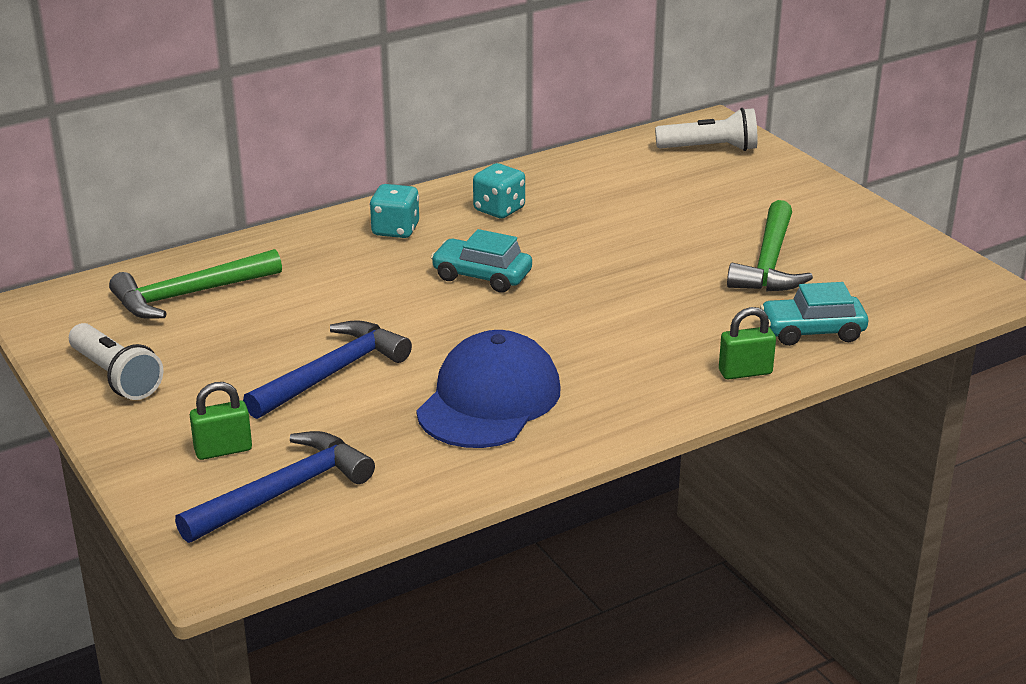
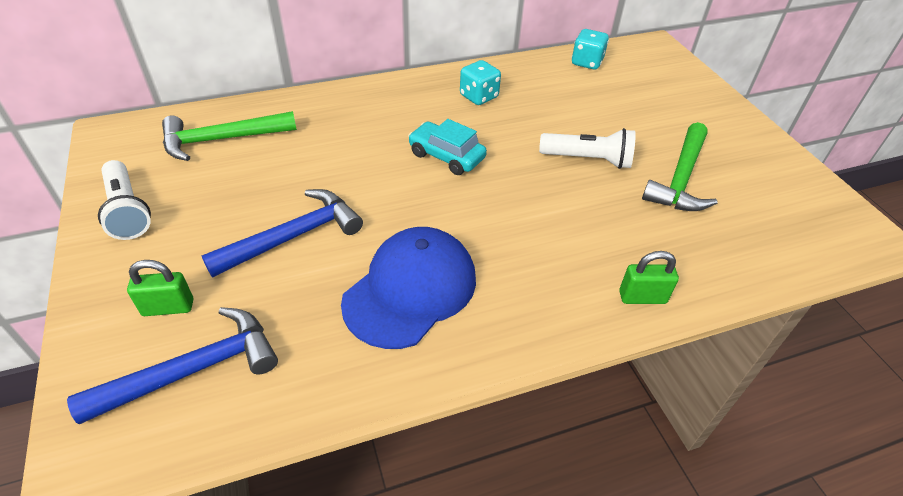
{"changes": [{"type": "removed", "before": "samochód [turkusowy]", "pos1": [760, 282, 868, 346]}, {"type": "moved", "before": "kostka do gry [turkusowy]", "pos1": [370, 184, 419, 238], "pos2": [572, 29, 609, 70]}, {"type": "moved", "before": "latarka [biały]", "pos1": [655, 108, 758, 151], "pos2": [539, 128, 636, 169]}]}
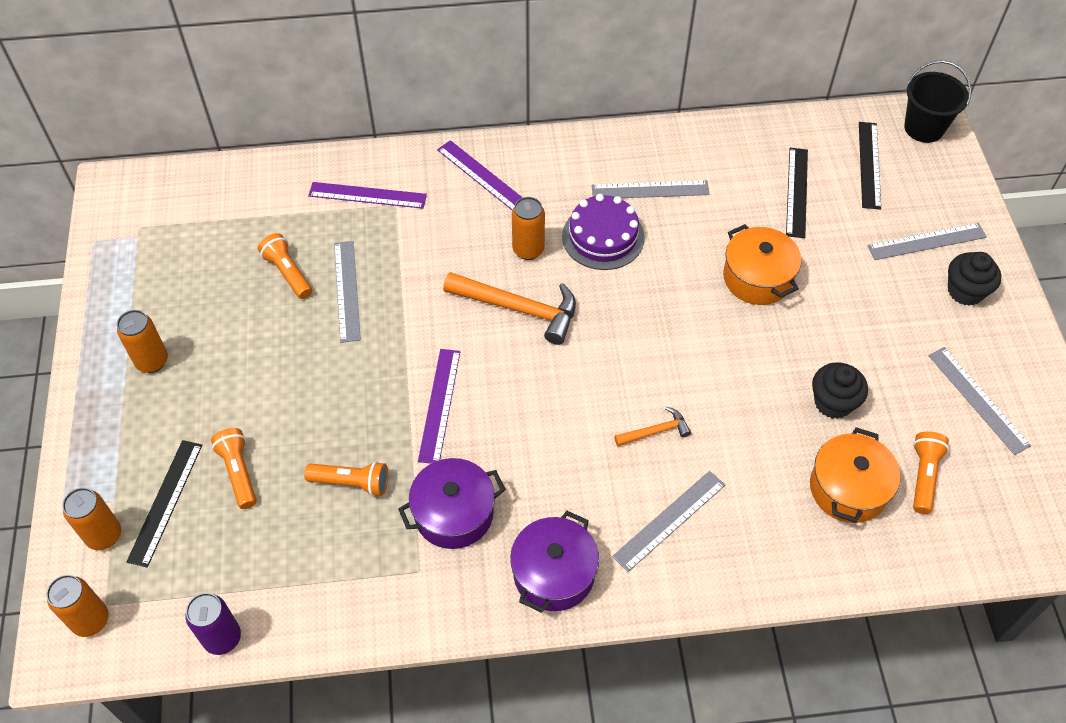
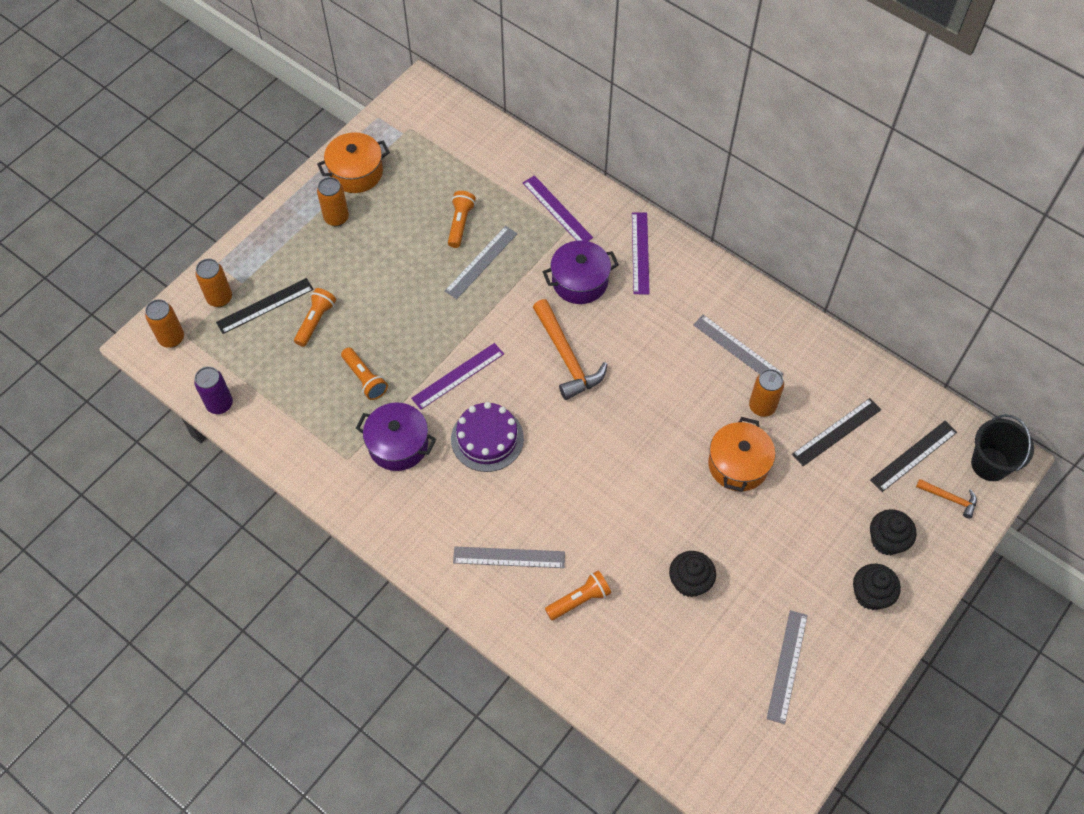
{"changes": [{"type": "moved", "before": "garnek [fioletowy]", "pos1": [510, 511, 599, 613], "pos2": [543, 240, 619, 304]}, {"type": "moved", "before": "puszka [pomarańczowy]", "pos1": [512, 197, 545, 260], "pos2": [749, 369, 784, 417]}, {"type": "moved", "before": "tort [fioletowy]", "pos1": [562, 194, 645, 270], "pos2": [451, 402, 524, 472]}, {"type": "moved", "before": "młotek [pomarańczowy]", "pos1": [614, 407, 691, 446], "pos2": [916, 479, 977, 519]}, {"type": "moved", "before": "garnek [pomarańczowy]", "pos1": [810, 427, 901, 523], "pos2": [317, 132, 390, 193]}, {"type": "moved", "before": "latarka [pomarańczowy]", "pos1": [913, 431, 949, 514], "pos2": [545, 571, 611, 620]}, {"type": "replaced", "before": "linijka [szary]", "after": "muffinka [czarny]", "pos1": [867, 223, 987, 260], "pos2": [870, 509, 916, 555]}]}
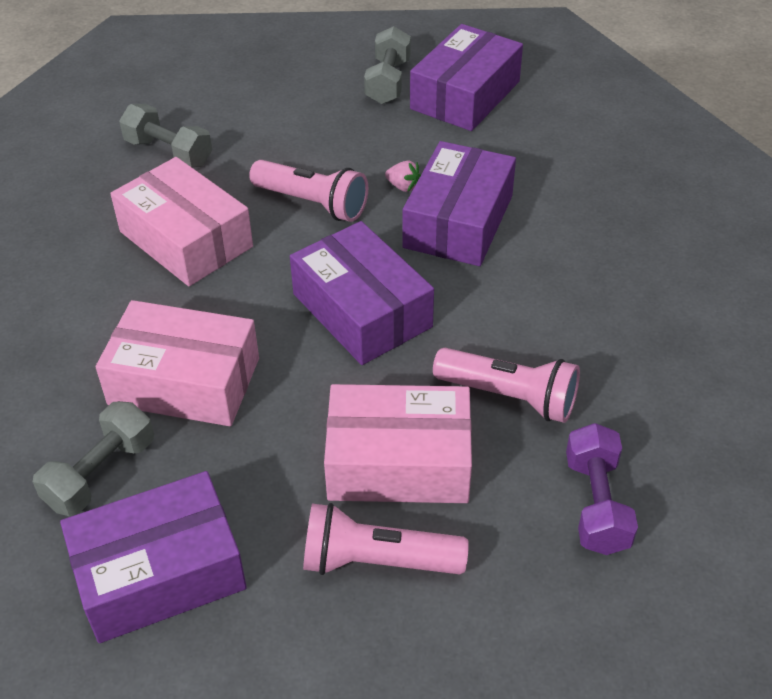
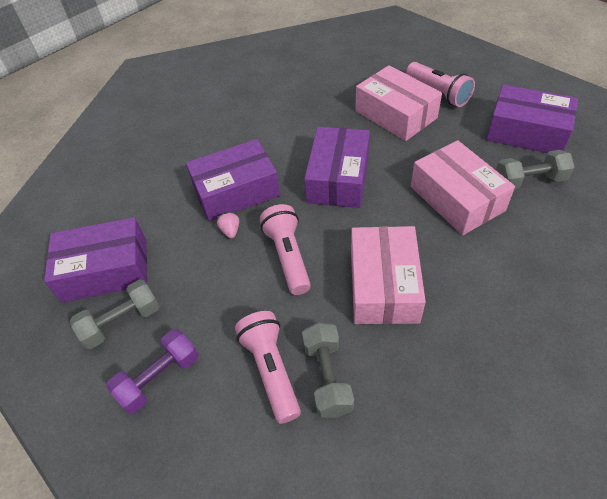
{"changes": [{"type": "moved", "before": "latarka [różowy]", "pos1": [433, 348, 580, 423], "pos2": [235, 311, 301, 424]}, {"type": "moved", "before": "hantel [fioletowy]", "pos1": [566, 423, 638, 555], "pos2": [106, 329, 199, 414]}]}
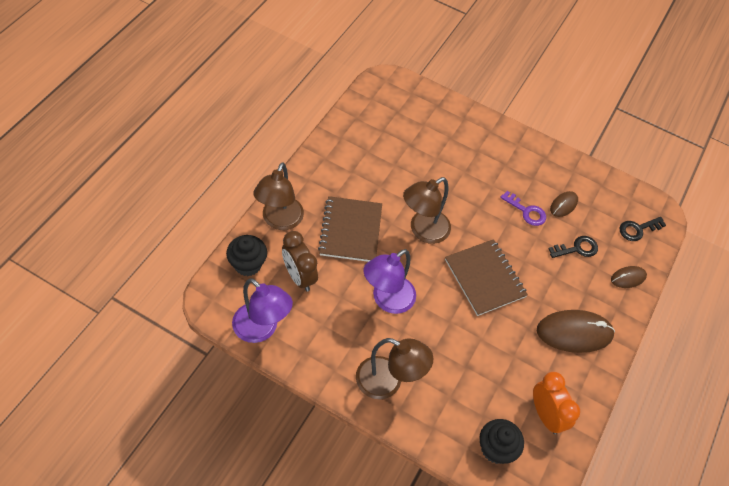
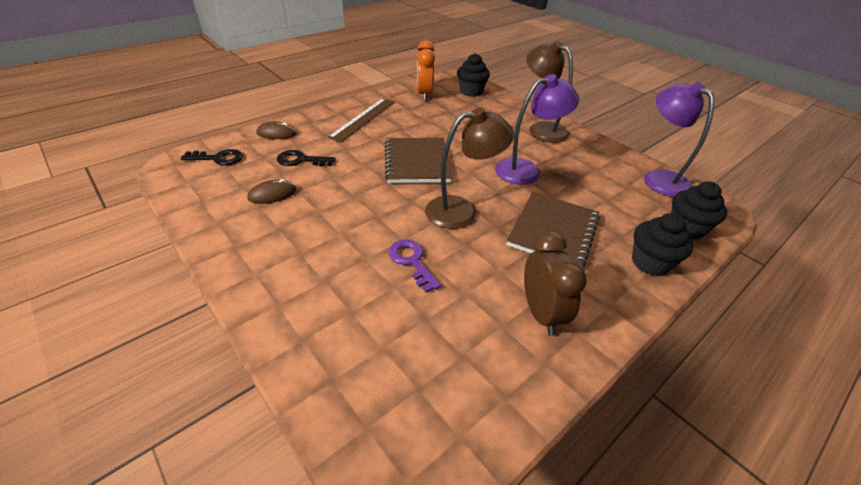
{"changes": [{"type": "moved", "before": "budzik [brązowy]", "pos1": [282, 231, 318, 292], "pos2": [524, 231, 587, 336]}, {"type": "moved", "before": "klucz [fioletowy]", "pos1": [500, 191, 546, 226], "pos2": [388, 240, 441, 293]}, {"type": "replaced", "before": "lampka [brązowy]", "after": "muffinka [czarny]", "pos1": [253, 162, 304, 230], "pos2": [632, 213, 693, 276]}, {"type": "replaced", "before": "myszka [brązowy]", "after": "linijka [brązowy]", "pos1": [537, 310, 615, 353], "pos2": [327, 98, 395, 142]}]}
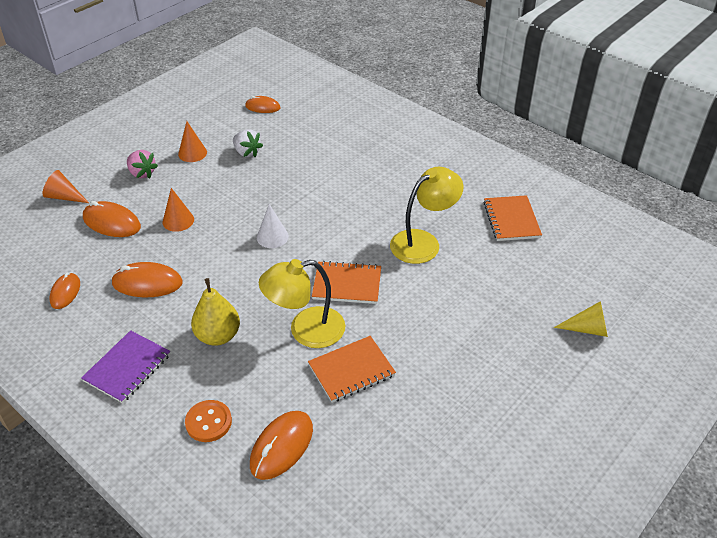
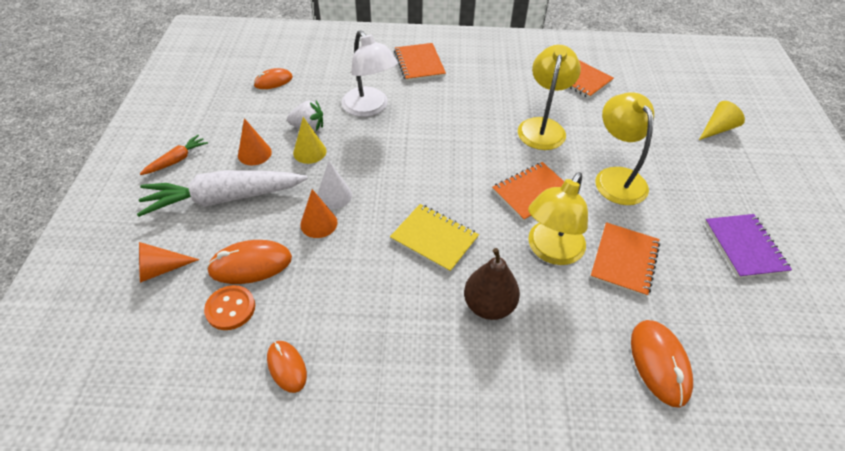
{"changes": [{"type": "removed", "before": "myszka [pomarańczowy]", "pos1": [111, 262, 183, 297]}, {"type": "added", "after": "marchewka [pomarańczowy]", "pos2": [140, 135, 208, 175]}, {"type": "added", "after": "stożek [żółty]", "pos2": [293, 117, 326, 164]}, {"type": "added", "after": "lampka [biały]", "pos2": [342, 30, 398, 117]}, {"type": "added", "after": "zeszyt [żółty]", "pos2": [390, 204, 479, 273]}, {"type": "added", "after": "zeszyt [pomarańczowy]", "pos2": [394, 43, 446, 81]}, {"type": "added", "after": "lampka [żółty]", "pos2": [595, 92, 654, 205]}, {"type": "moved", "before": "zeszyt [fioletowy]", "pos1": [81, 330, 170, 403], "pos2": [705, 214, 792, 278]}, {"type": "moved", "before": "guzik [pomarańczowy]", "pos1": [185, 400, 232, 442], "pos2": [204, 285, 255, 330]}, {"type": "moved", "before": "stożek [biały]", "pos1": [257, 204, 289, 248], "pos2": [317, 161, 352, 209]}, {"type": "replaced", "before": "truskawka [różowy]", "after": "marchewka [biały]", "pos1": [127, 150, 158, 178], "pos2": [137, 170, 308, 217]}, {"type": "recoloured", "before": "gruszka [żółty]", "after": "gruszka [brązowy]", "pos1": [191, 278, 240, 346], "pos2": [464, 248, 520, 320]}]}
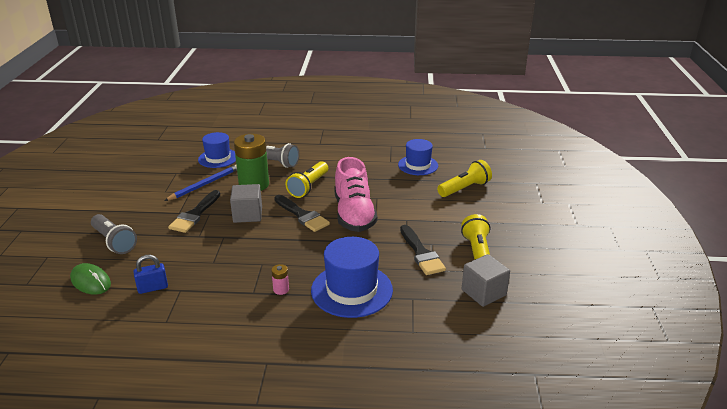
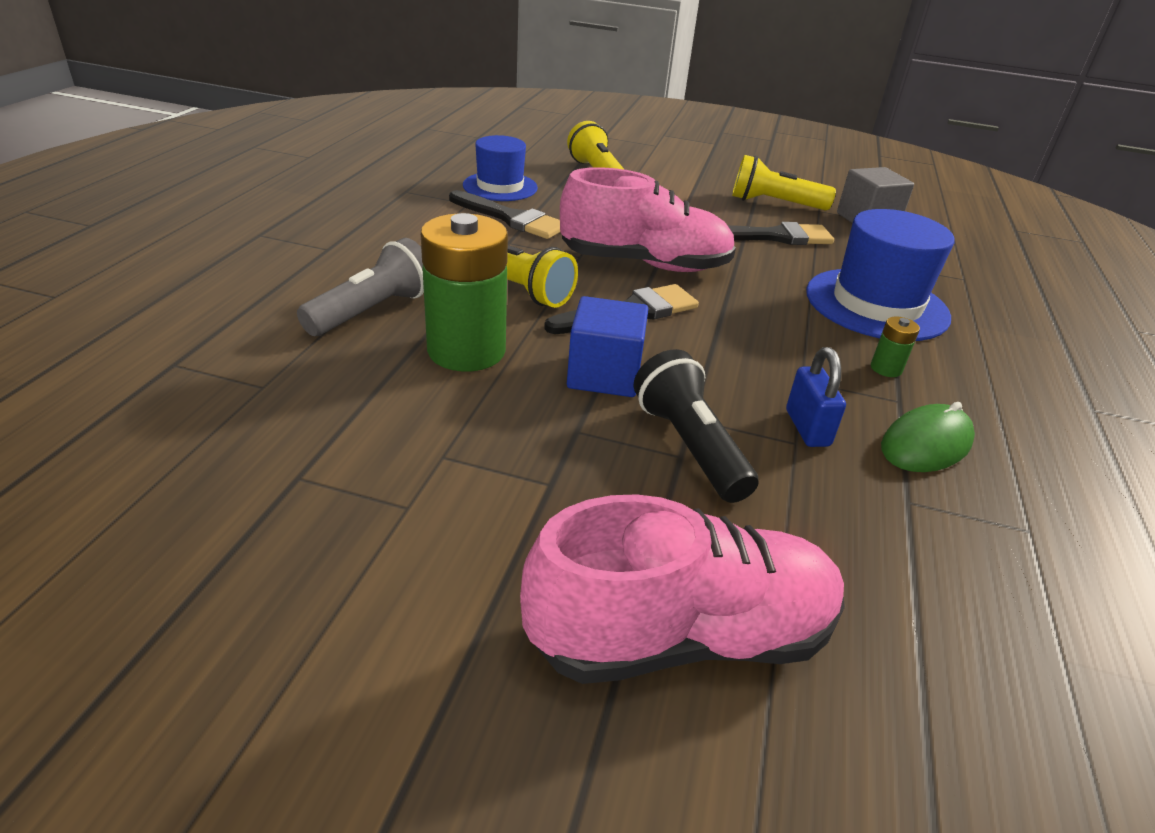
{"changes": [{"type": "removed", "before": "ołówek [niebieski]", "pos1": [164, 165, 237, 201]}, {"type": "removed", "before": "kapelusz [niebieski]", "pos1": [198, 132, 236, 168]}, {"type": "added", "after": "latarka [czarny]", "pos2": [634, 349, 759, 503]}, {"type": "moved", "before": "myszka [zielony]", "pos1": [70, 263, 111, 295], "pos2": [881, 402, 975, 472]}, {"type": "moved", "before": "kłódka [niebieski]", "pos1": [134, 255, 168, 294], "pos2": [786, 347, 846, 447]}, {"type": "moved", "before": "pędzel [czarny]", "pos1": [168, 190, 220, 233], "pos2": [449, 190, 560, 239]}, {"type": "replaced", "before": "latarka [szary]", "after": "but [różowy]", "pos1": [91, 214, 137, 254], "pos2": [520, 494, 845, 684]}, {"type": "recoloured", "before": "sześcian [szary]", "after": "sześcian [niebieski]", "pos1": [230, 184, 262, 223], "pos2": [567, 296, 648, 397]}, {"type": "recoloured", "before": "bateria [różowy]", "after": "bateria [zielony]", "pos1": [271, 264, 289, 295], "pos2": [871, 317, 920, 377]}]}
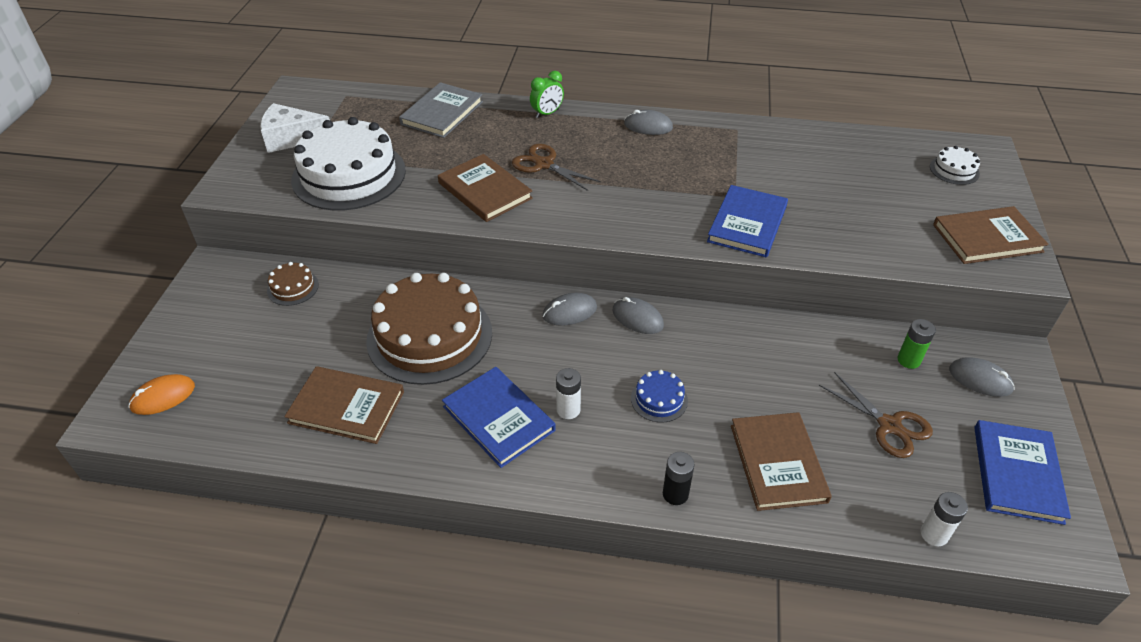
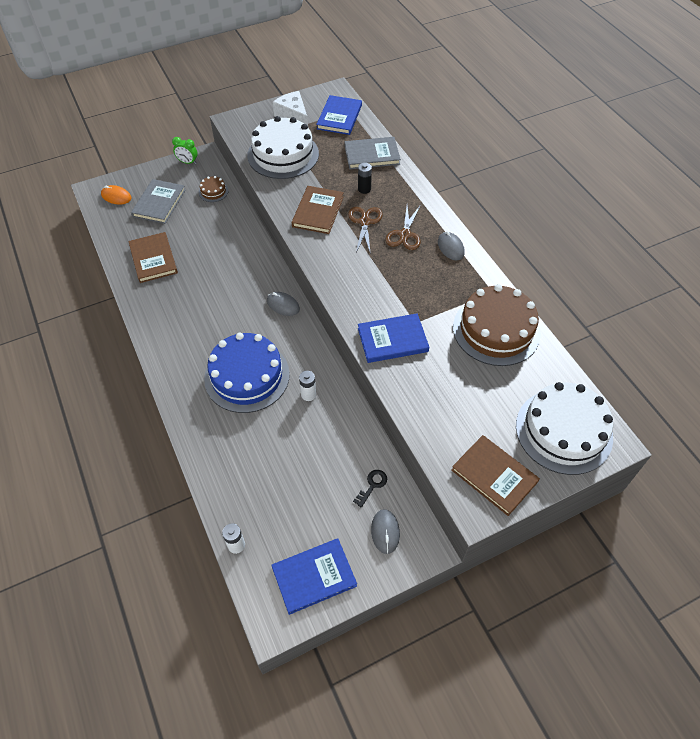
{"changes": [{"type": "removed", "before": "myszka [szary]", "pos1": [613, 297, 664, 334]}, {"type": "removed", "before": "książka [brązowy]", "pos1": [731, 412, 832, 511]}, {"type": "added", "after": "książka [szary]", "pos2": [131, 179, 185, 224]}, {"type": "moved", "before": "tort [brązowy]", "pos1": [366, 273, 492, 385], "pos2": [453, 284, 541, 366]}, {"type": "moved", "before": "książka [niebieski]", "pos1": [442, 367, 555, 468], "pos2": [316, 95, 362, 135]}, {"type": "moved", "before": "budzik [zielony]", "pos1": [530, 71, 564, 118], "pos2": [172, 137, 198, 164]}, {"type": "moved", "before": "bateria [biały]", "pos1": [556, 368, 581, 419], "pos2": [299, 371, 316, 401]}, {"type": "moved", "before": "bateria [czarny]", "pos1": [663, 452, 694, 505], "pos2": [358, 163, 372, 194]}, {"type": "moved", "before": "nożyczki [brązowy]", "pos1": [819, 372, 933, 458], "pos2": [385, 206, 421, 250]}, {"type": "replaced", "before": "bateria [zielony]", "after": "klucz [czarny]", "pos1": [897, 319, 936, 369], "pos2": [353, 470, 387, 508]}, {"type": "resized", "before": "tort [niebieski]", "pos1": [631, 370, 688, 423], "pos2": [204, 333, 290, 413], "scale": 2.35}, {"type": "resized", "before": "tort [biały]", "pos1": [930, 146, 980, 185], "pos2": [516, 382, 613, 475], "scale": 2.35}]}
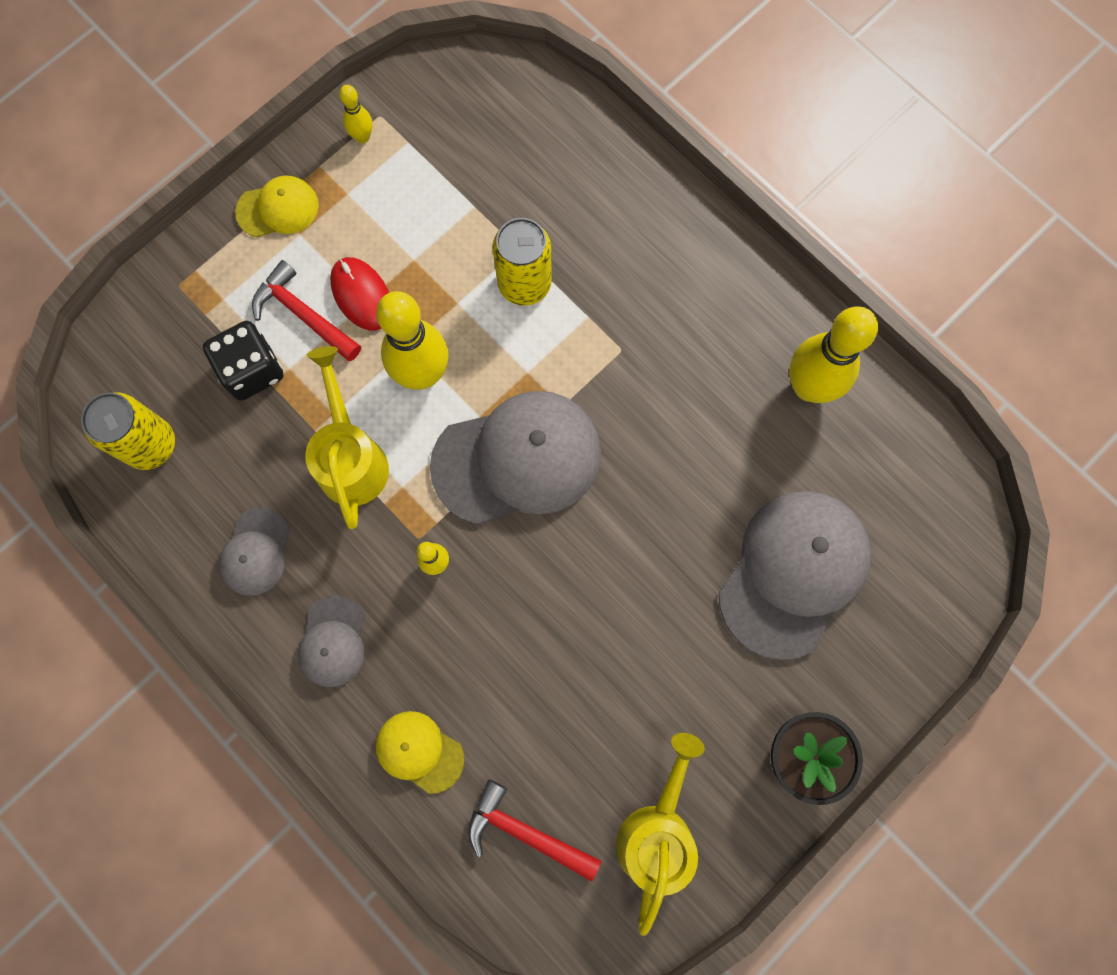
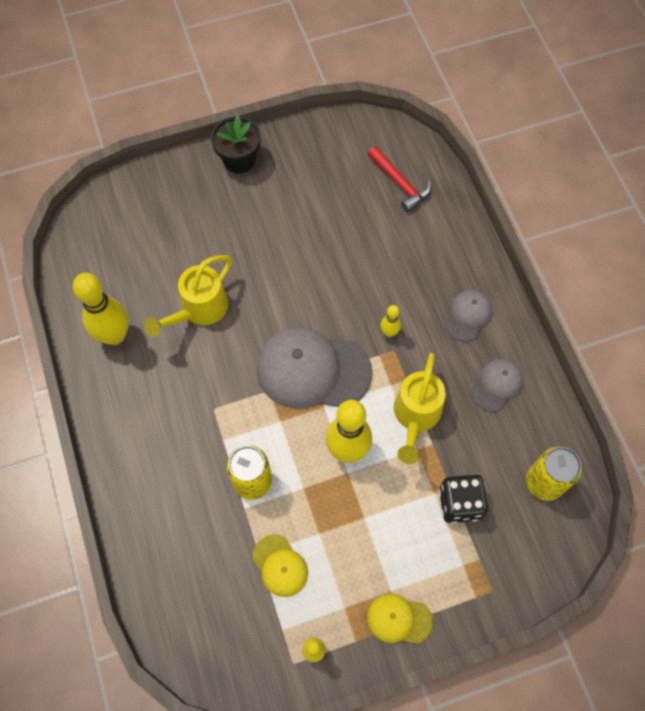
{"changes": [{"type": "removed", "before": "młotek [czerwony]", "pos1": [252, 260, 361, 361]}, {"type": "removed", "before": "myszka [czerwony]", "pos1": [330, 257, 389, 331]}, {"type": "removed", "before": "czapka [szary]", "pos1": [719, 491, 871, 660]}, {"type": "moved", "before": "czapka [żółty]", "pos1": [376, 711, 464, 794], "pos2": [253, 534, 308, 597]}, {"type": "moved", "before": "konewka [żółty]", "pos1": [616, 733, 705, 936], "pos2": [144, 255, 232, 337]}]}
